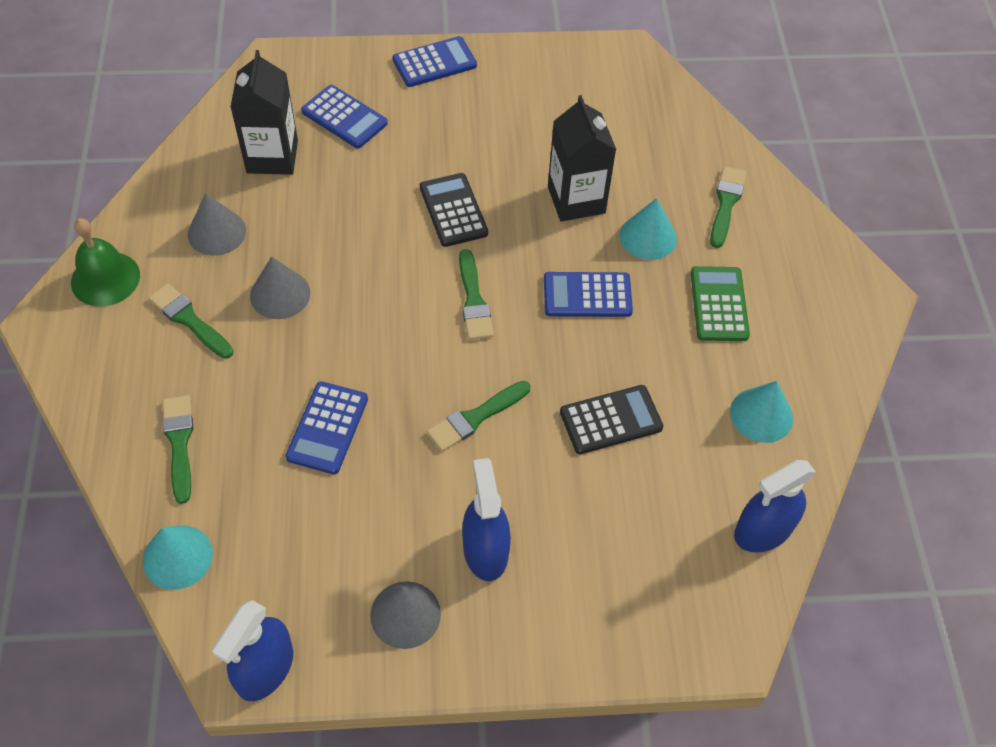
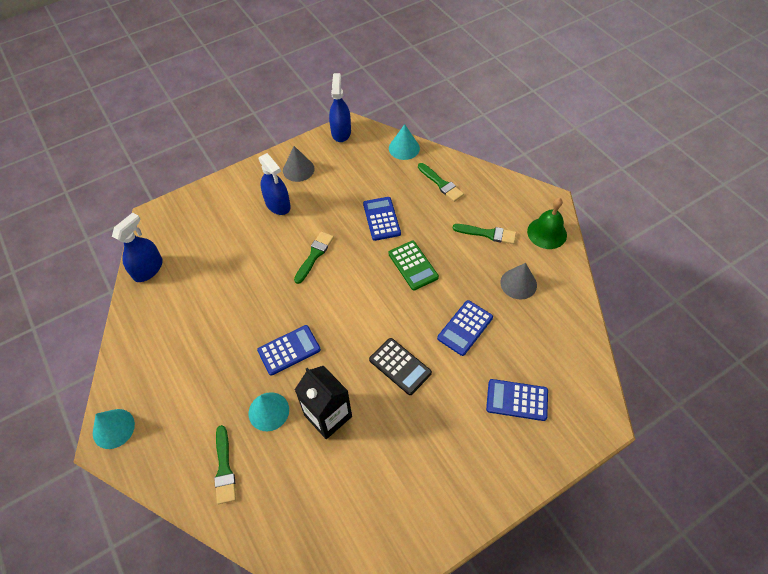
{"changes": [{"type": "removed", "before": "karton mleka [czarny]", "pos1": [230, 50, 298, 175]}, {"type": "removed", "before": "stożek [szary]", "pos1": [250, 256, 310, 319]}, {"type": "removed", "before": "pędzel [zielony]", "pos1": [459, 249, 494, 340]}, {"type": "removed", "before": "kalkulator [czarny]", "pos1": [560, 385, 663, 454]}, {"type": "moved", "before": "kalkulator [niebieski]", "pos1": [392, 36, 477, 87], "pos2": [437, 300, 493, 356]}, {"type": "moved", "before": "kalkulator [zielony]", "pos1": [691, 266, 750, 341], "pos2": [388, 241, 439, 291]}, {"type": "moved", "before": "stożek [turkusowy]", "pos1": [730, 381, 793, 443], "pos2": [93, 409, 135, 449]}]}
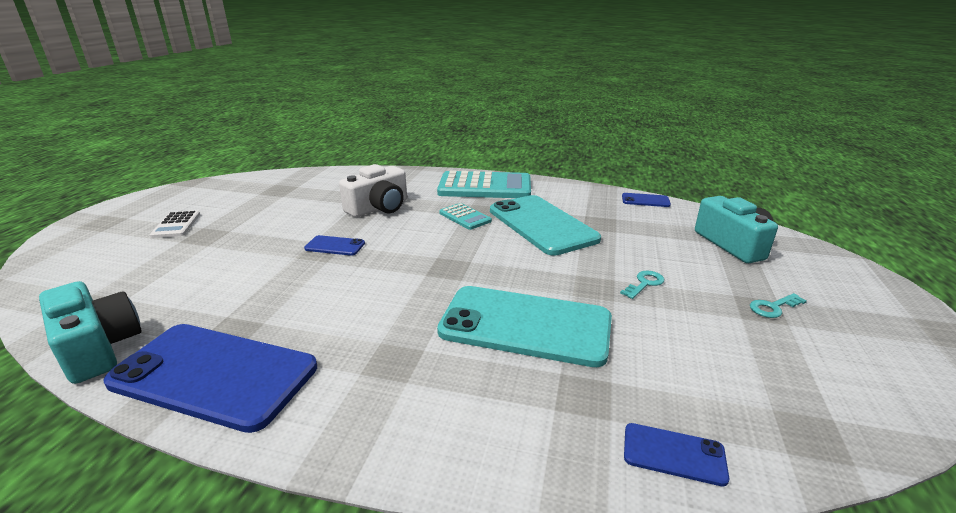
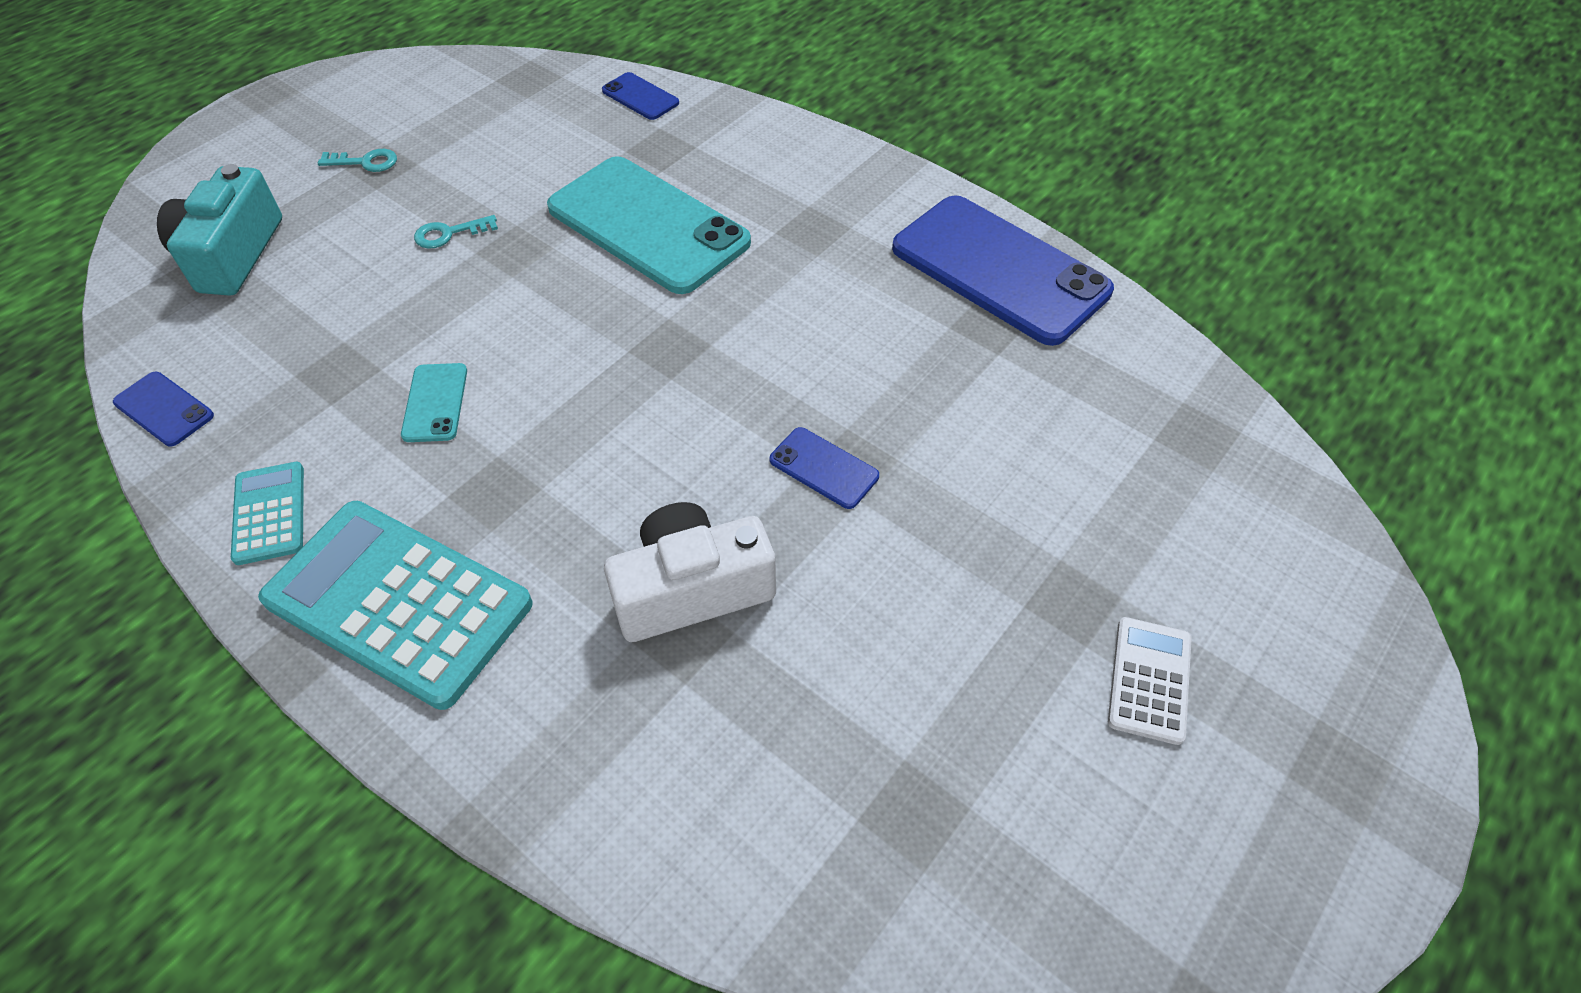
{"changes": [{"type": "removed", "before": "aparat fotograficzny [turkusowy]", "pos1": [39, 281, 142, 384]}, {"type": "moved", "before": "kalkulator [turkusowy]", "pos1": [439, 203, 492, 230], "pos2": [231, 462, 304, 565]}, {"type": "resized", "before": "telefon [turkusowy]", "pos1": [490, 195, 601, 256], "pos2": [401, 363, 467, 442], "scale": 0.43}]}
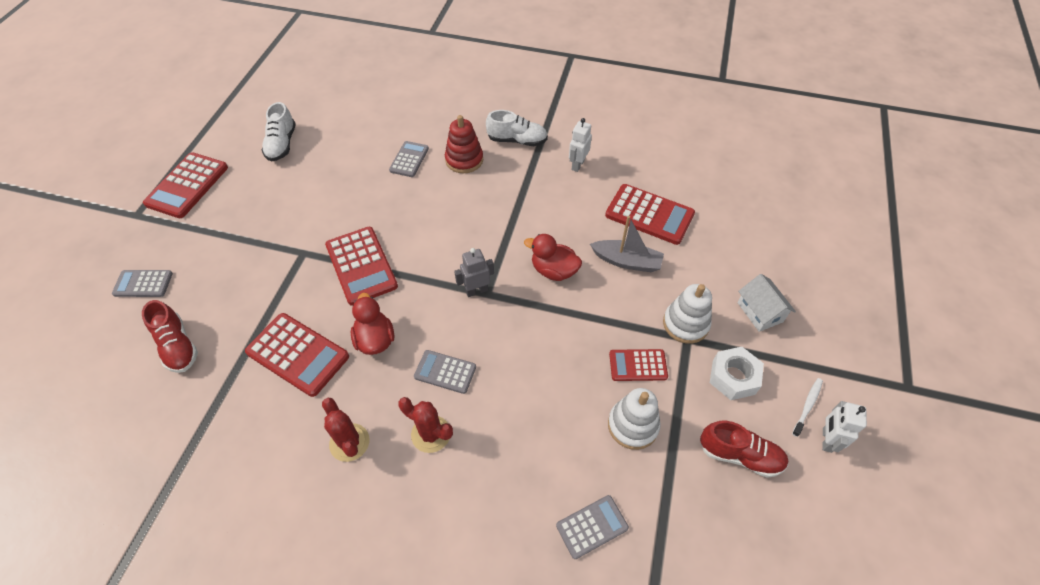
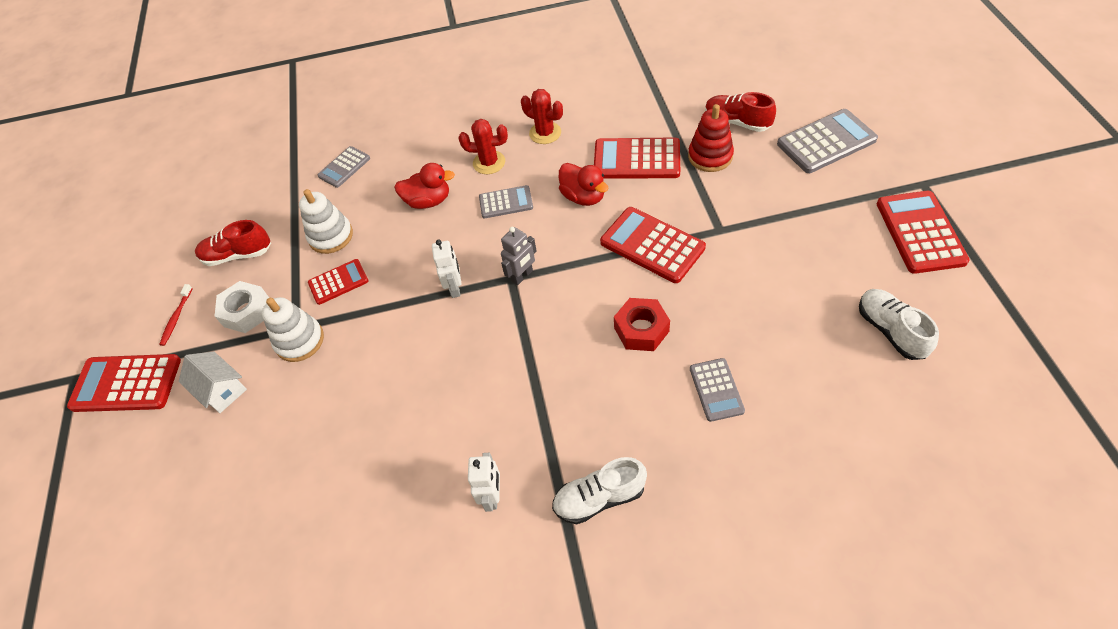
{"changes": [{"type": "removed", "before": "łódka [szary]", "pos1": [590, 216, 664, 272]}, {"type": "added", "after": "nakrętka [czerwony]", "pos2": [614, 298, 670, 351]}, {"type": "moved", "before": "zabawka nakładanka [czerwony]", "pos1": [445, 115, 483, 173], "pos2": [688, 104, 734, 172]}, {"type": "moved", "before": "kaczka [czerwony]", "pos1": [524, 234, 582, 281], "pos2": [394, 163, 455, 209]}, {"type": "moved", "before": "kalkulator [czerwony]", "pos1": [605, 184, 695, 245], "pos2": [67, 354, 181, 412]}, {"type": "moved", "before": "robot [biały]", "pos1": [822, 401, 867, 453], "pos2": [432, 240, 461, 298]}, {"type": "recoloured", "before": "szczoteczka do zębów [biały]", "after": "szczoteczka do zębów [czerwony]", "pos1": [792, 378, 823, 437], "pos2": [159, 284, 193, 346]}, {"type": "resized", "before": "kalkulator [szary]", "pos1": [112, 270, 173, 297], "pos2": [777, 109, 878, 173], "scale": 1.68}]}
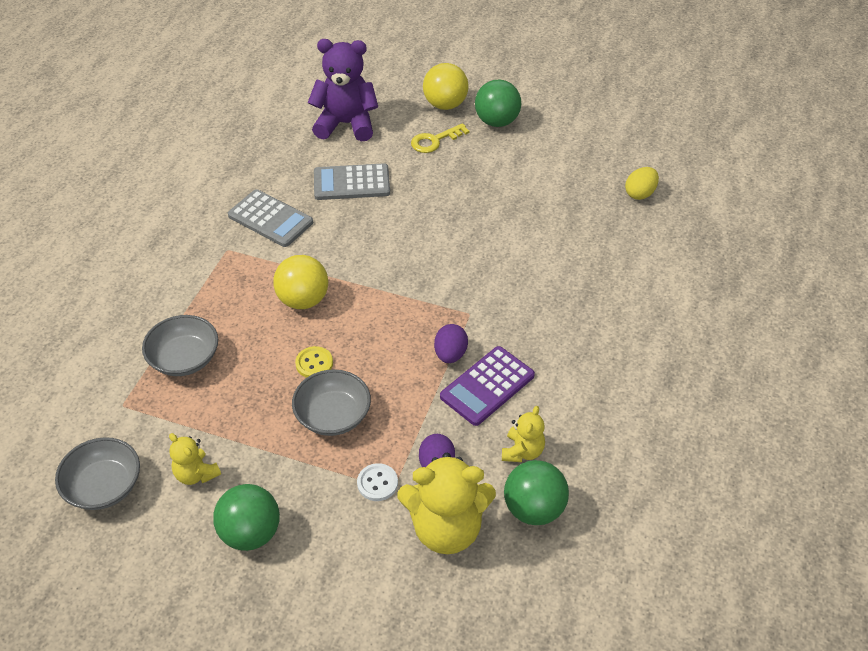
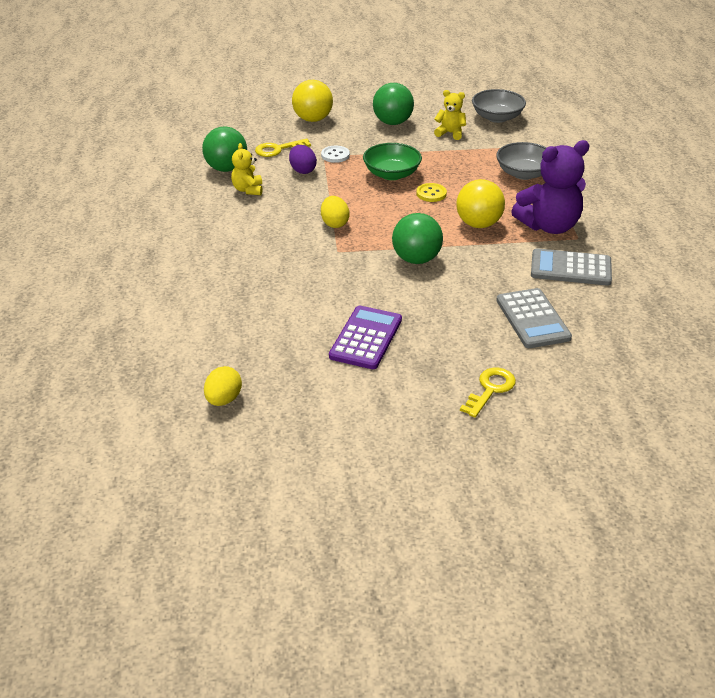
{"changes": [{"type": "moved", "before": "miś [fioletowy]", "pos1": [308, 39, 378, 142], "pos2": [511, 140, 590, 234]}, {"type": "moved", "before": "piłka [żółty]", "pos1": [423, 63, 468, 110], "pos2": [292, 80, 333, 122]}, {"type": "moved", "before": "kalkulator [fioletowy]", "pos1": [440, 346, 535, 426], "pos2": [329, 306, 402, 369]}, {"type": "moved", "before": "piłka [zielony]", "pos1": [475, 80, 521, 127], "pos2": [392, 213, 443, 264]}, {"type": "replaced", "before": "miś [żółty]", "after": "klucz [żółty]", "pos1": [398, 453, 496, 554], "pos2": [255, 138, 311, 157]}, {"type": "recoloured", "before": "miska [szary]", "after": "miska [zielony]", "pos1": [292, 369, 371, 436], "pos2": [363, 143, 422, 180]}, {"type": "recoloured", "before": "jajko [fioletowy]", "after": "jajko [żółty]", "pos1": [434, 324, 468, 363], "pos2": [321, 196, 349, 228]}, {"type": "turned", "before": "kalkulator [szary]", "pos1": [314, 163, 390, 200], "pos2": [496, 288, 572, 348], "turn": 105}]}
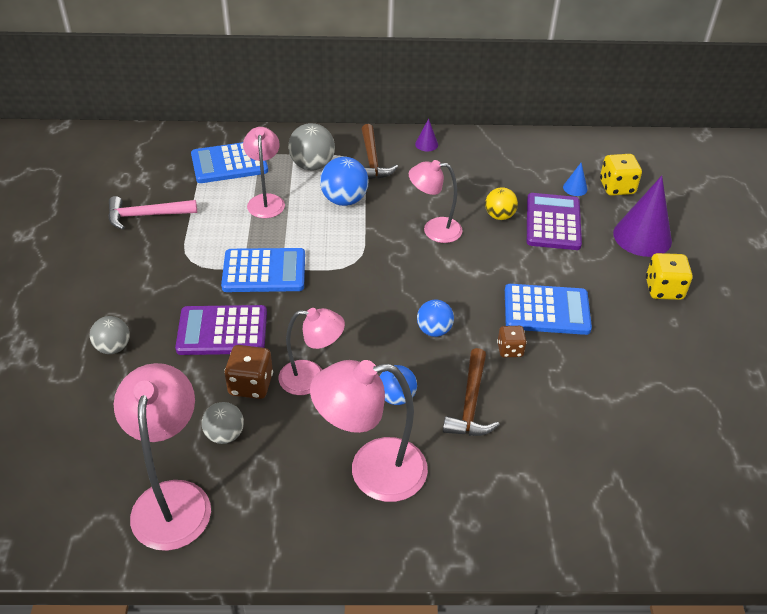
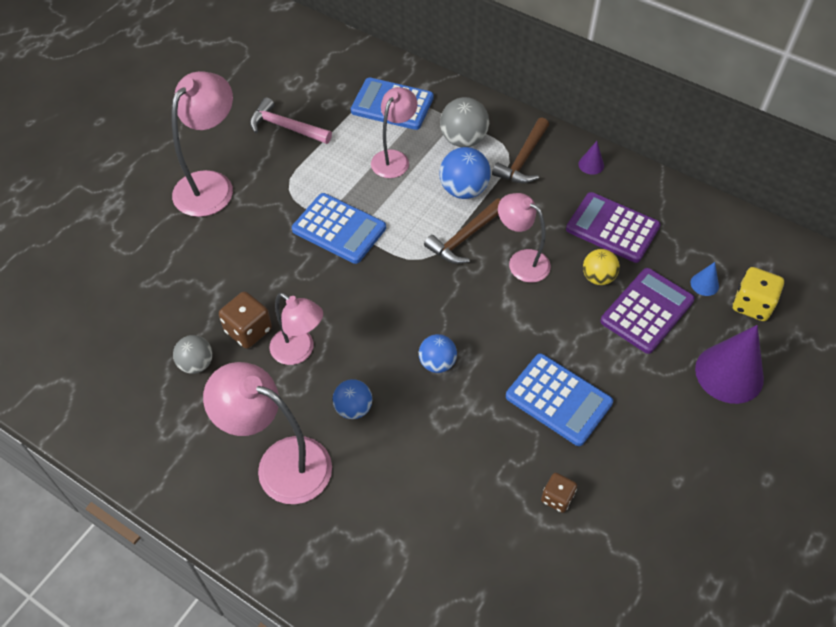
{"changes": [{"type": "removed", "before": "piłka [szary]", "pos1": [90, 316, 130, 354]}, {"type": "removed", "before": "kostka do gry [żółty]", "pos1": [646, 253, 693, 300]}, {"type": "moved", "before": "lampka [różowy]", "pos1": [114, 363, 211, 551], "pos2": [171, 71, 233, 217]}, {"type": "moved", "before": "kalkulator [fioletowy]", "pos1": [175, 305, 267, 355], "pos2": [566, 192, 661, 263]}, {"type": "moved", "before": "młotek [brązowy]", "pos1": [443, 348, 500, 436], "pos2": [424, 198, 501, 264]}, {"type": "moved", "before": "kostka do gry [brązowy]", "pos1": [497, 326, 527, 357], "pos2": [541, 473, 577, 513]}]}
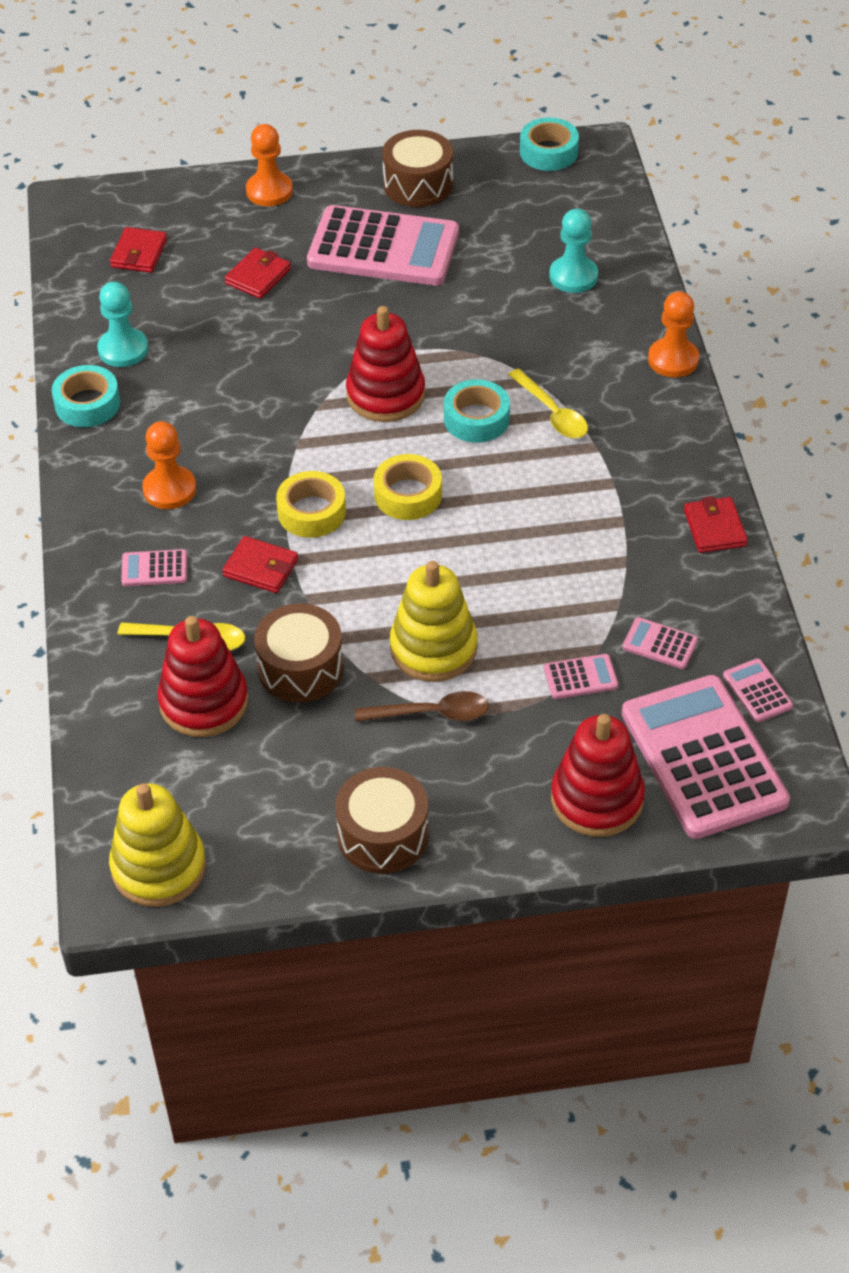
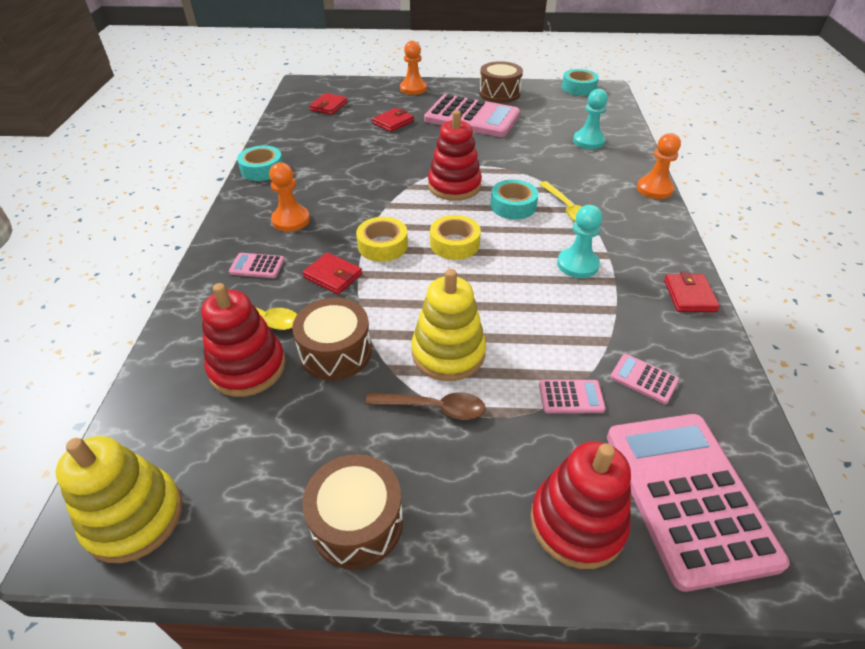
{"changes": [{"type": "removed", "before": "kalkulator [różowy]", "pos1": [723, 658, 793, 722]}, {"type": "moved", "before": "pionek [turkusowy]", "pos1": [97, 282, 148, 367], "pos2": [557, 205, 602, 278]}]}
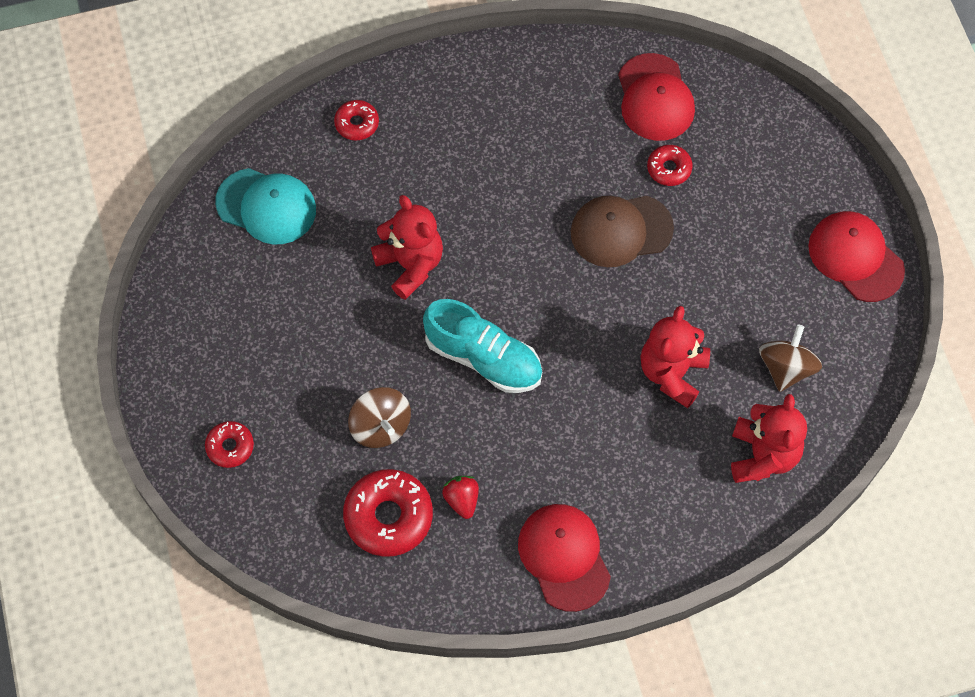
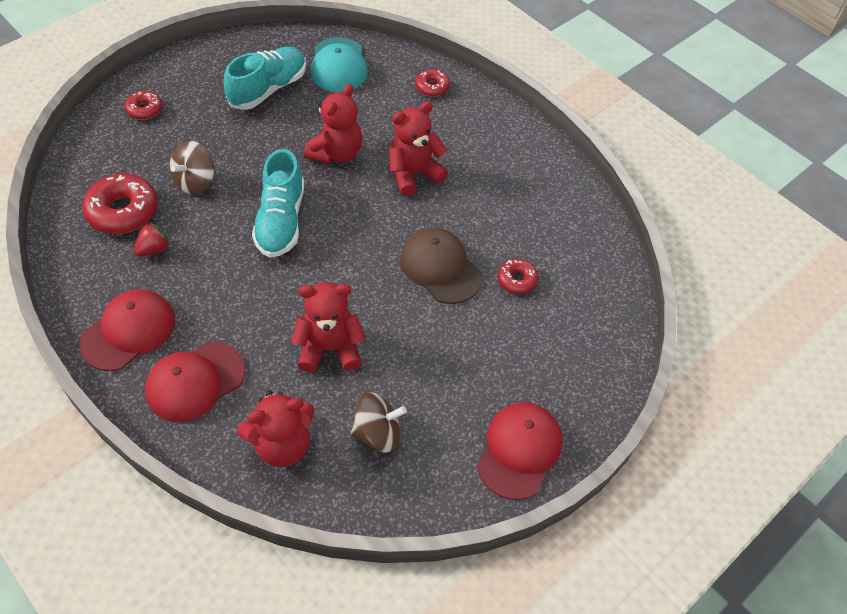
{"changes": [{"type": "added", "after": "but [turkusowy]", "pos2": [224, 47, 306, 110]}, {"type": "added", "after": "miś [czerwony]", "pos2": [389, 101, 448, 196]}, {"type": "moved", "before": "czapka [czerwony]", "pos1": [618, 53, 695, 141], "pos2": [145, 342, 245, 422]}]}
